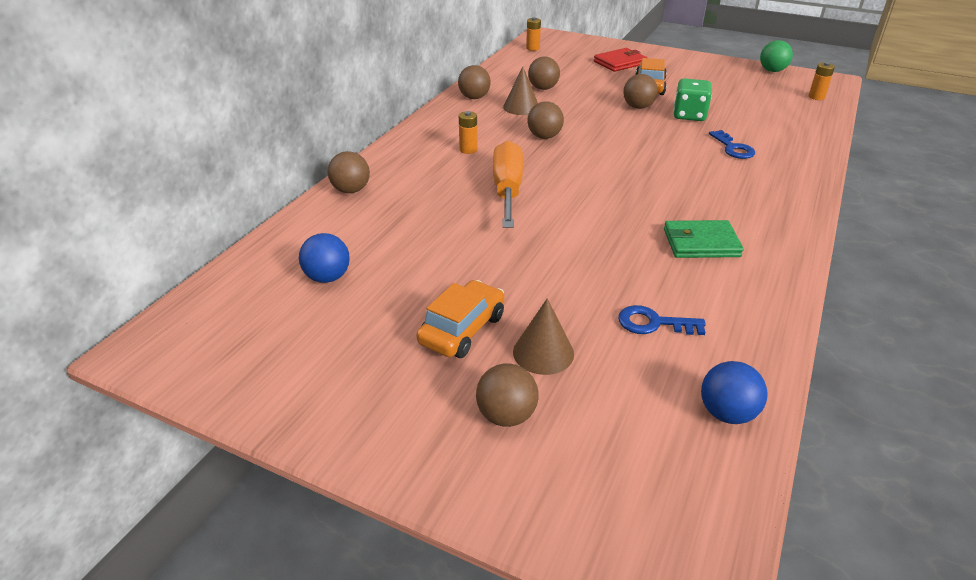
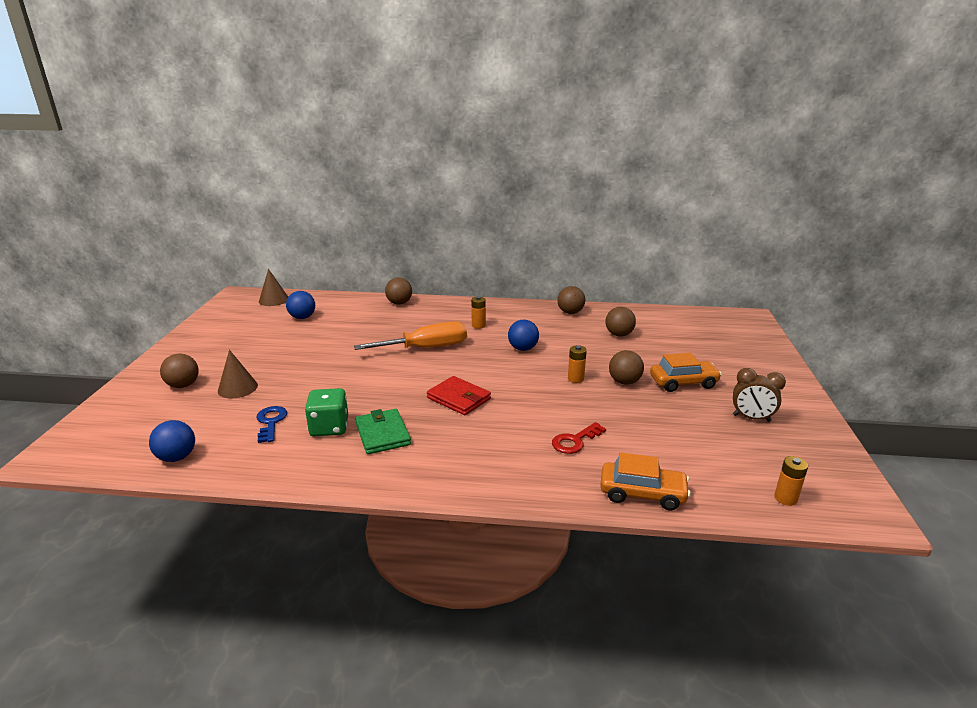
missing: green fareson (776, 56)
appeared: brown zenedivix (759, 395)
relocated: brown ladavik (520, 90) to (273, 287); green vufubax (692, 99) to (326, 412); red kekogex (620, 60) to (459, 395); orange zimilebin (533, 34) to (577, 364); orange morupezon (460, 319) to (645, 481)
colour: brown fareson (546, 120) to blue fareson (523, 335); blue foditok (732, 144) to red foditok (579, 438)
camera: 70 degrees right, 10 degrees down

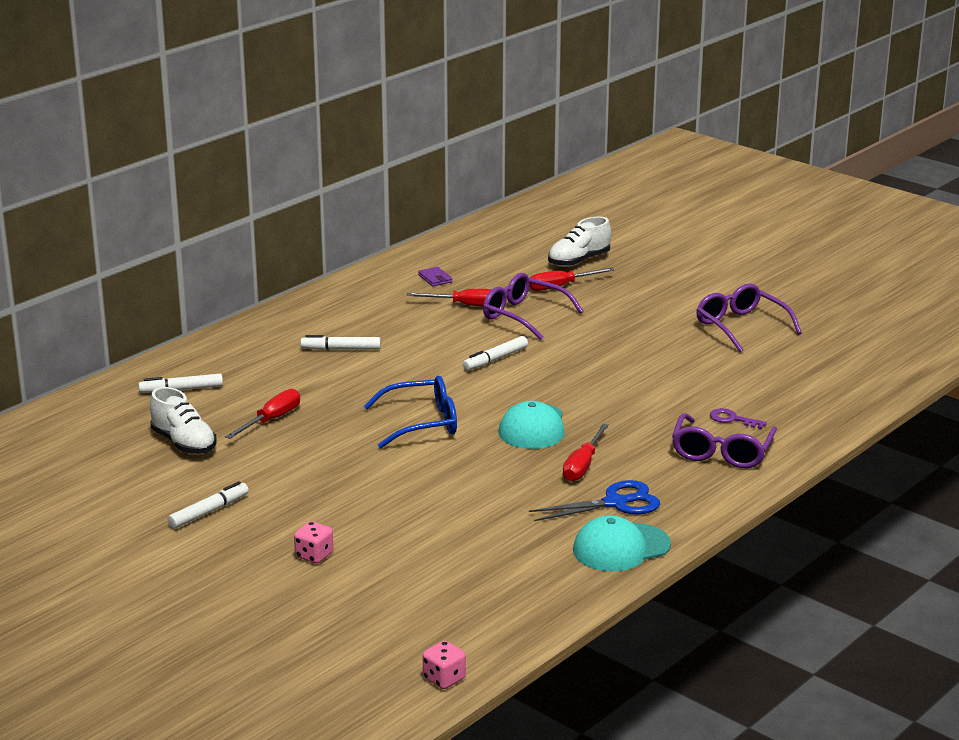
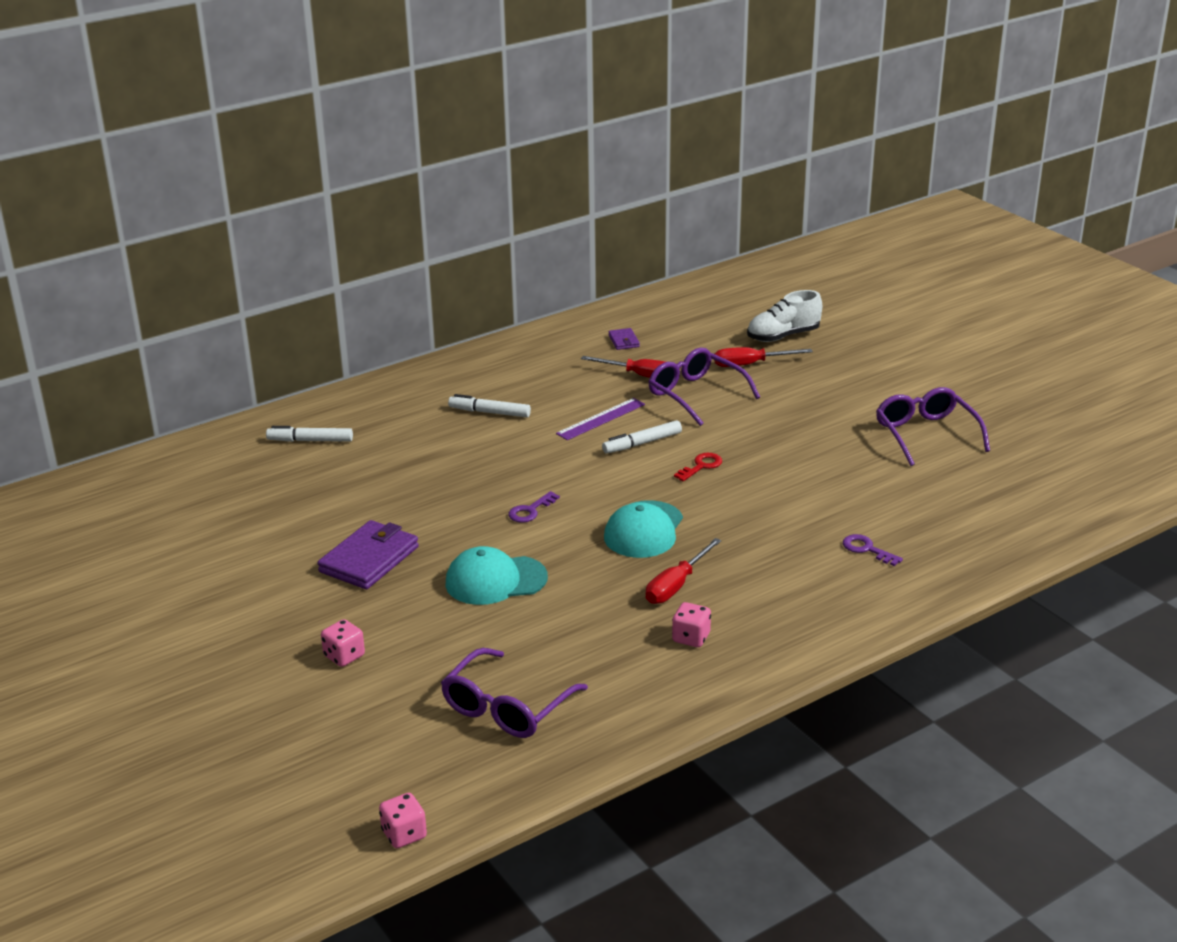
missing: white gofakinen (183, 420); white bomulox (208, 505); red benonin (262, 414)
appeared: purple kekogex (368, 554); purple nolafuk (600, 419); red foditok (698, 467)
relocated: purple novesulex (724, 440) to (514, 693); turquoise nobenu (622, 543) to (496, 575)
exchanged: blue novesulex (410, 412) to purple foditok (534, 507); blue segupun (594, 500) to pink vufubax (691, 624)
camera: 15 degrees right, 5 degrees up

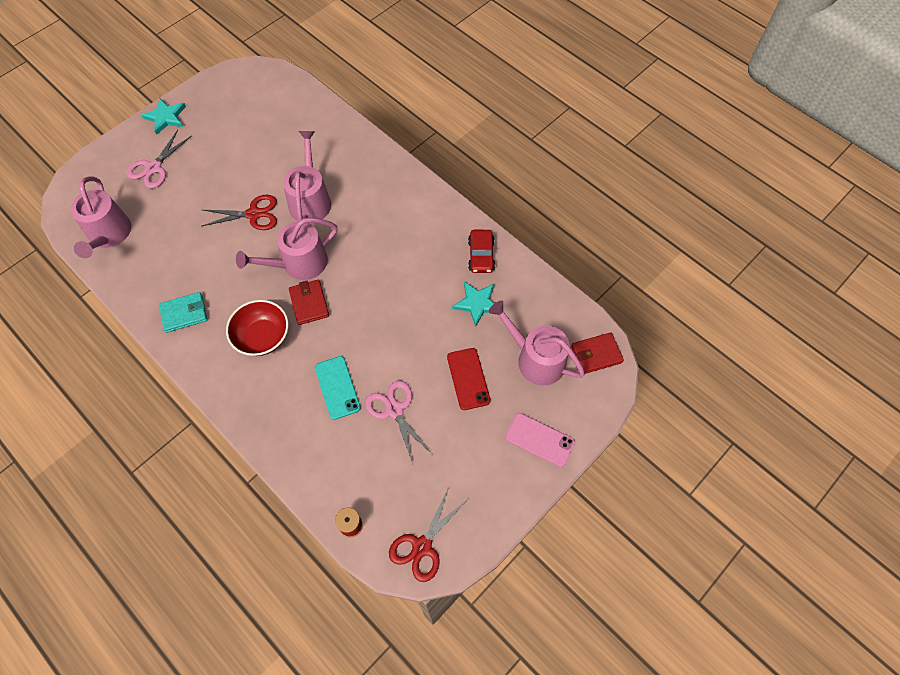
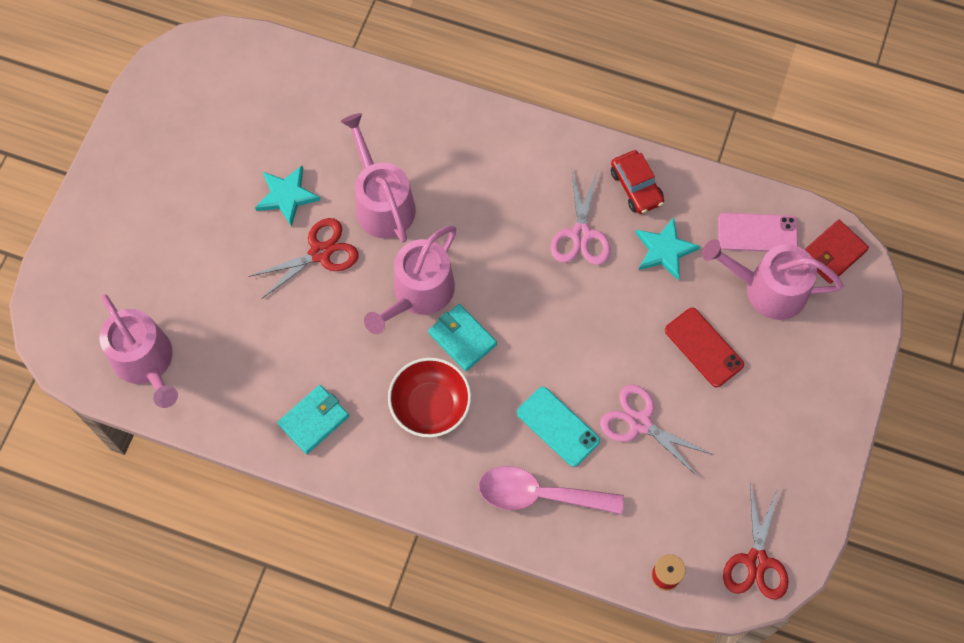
appeared: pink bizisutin (551, 490)
relocated: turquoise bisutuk (163, 116) to (287, 196); pink segupun (159, 159) to (580, 217); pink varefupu (540, 440) to (758, 232)
colour: red kekogex (309, 302) to turquoise kekogex (462, 337)
camera: 25 degrees left, 5 degrees up

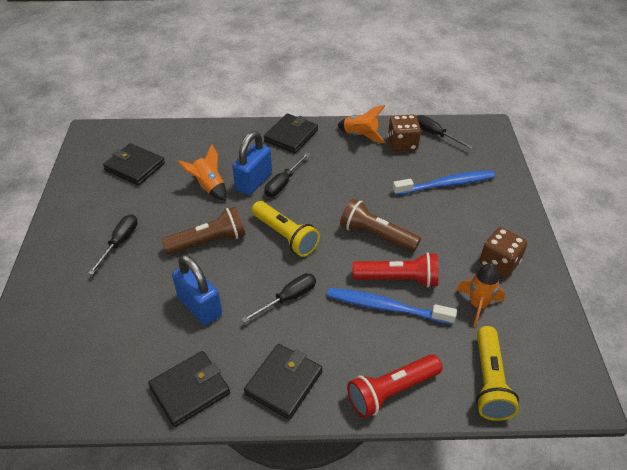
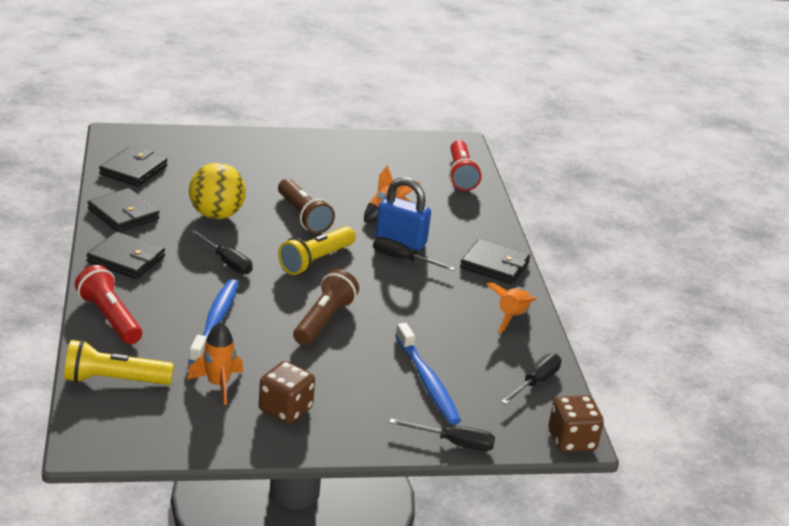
relocated: black kekogex (134, 164) to (133, 167); black benonin (113, 244) to (442, 434); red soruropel (396, 269) to (465, 165); brown vufubax (404, 133) to (576, 423)
exchanged: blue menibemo (197, 290) to yellow fareson (217, 191)
camera: 80 degrees right, 15 degrees down

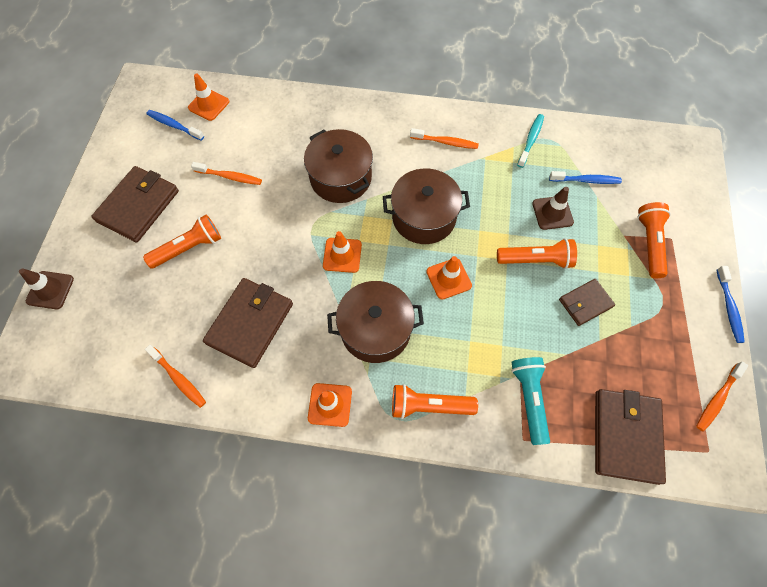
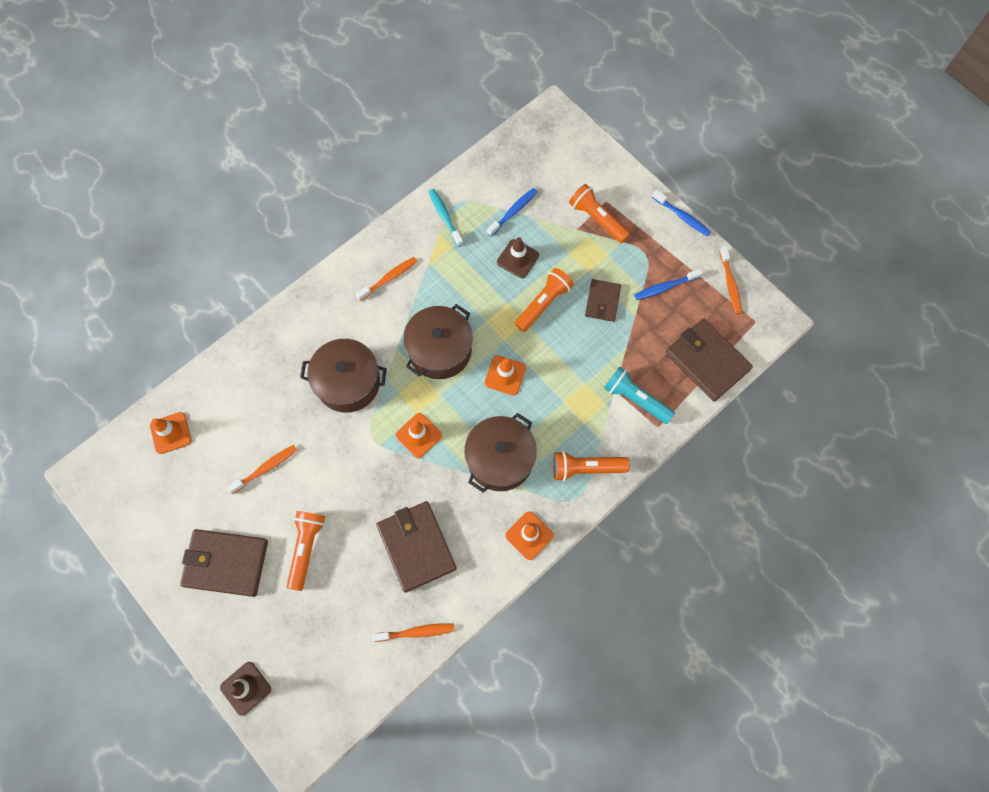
relocated: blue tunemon (175, 125) to (668, 284)
spun: brown kekogex (135, 204) = (224, 563) 60 degrees counterclockwise; orange soruropel (435, 401) = (591, 466) 45 degrees clockwise
camera: 50 degrees left, 5 degrees up

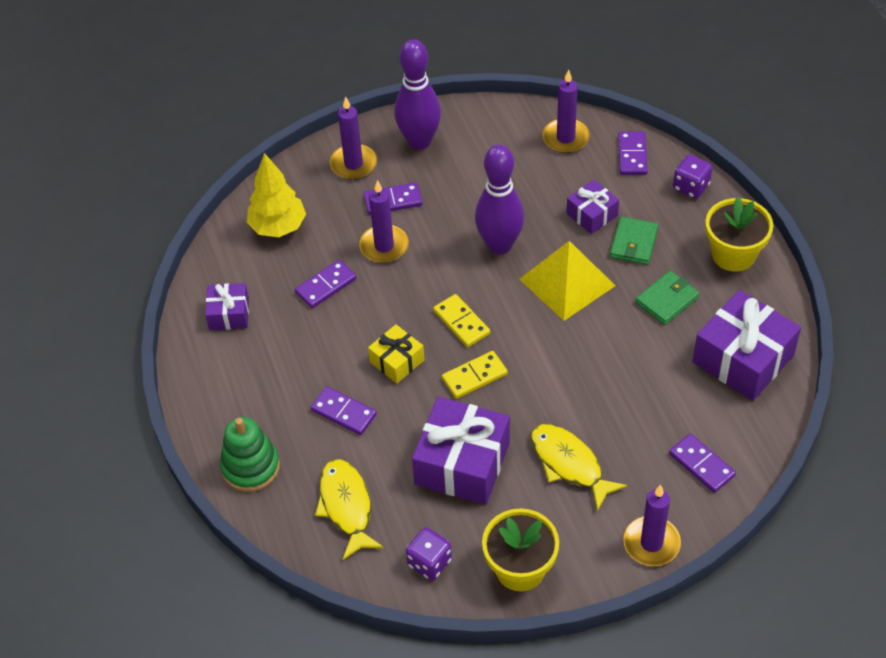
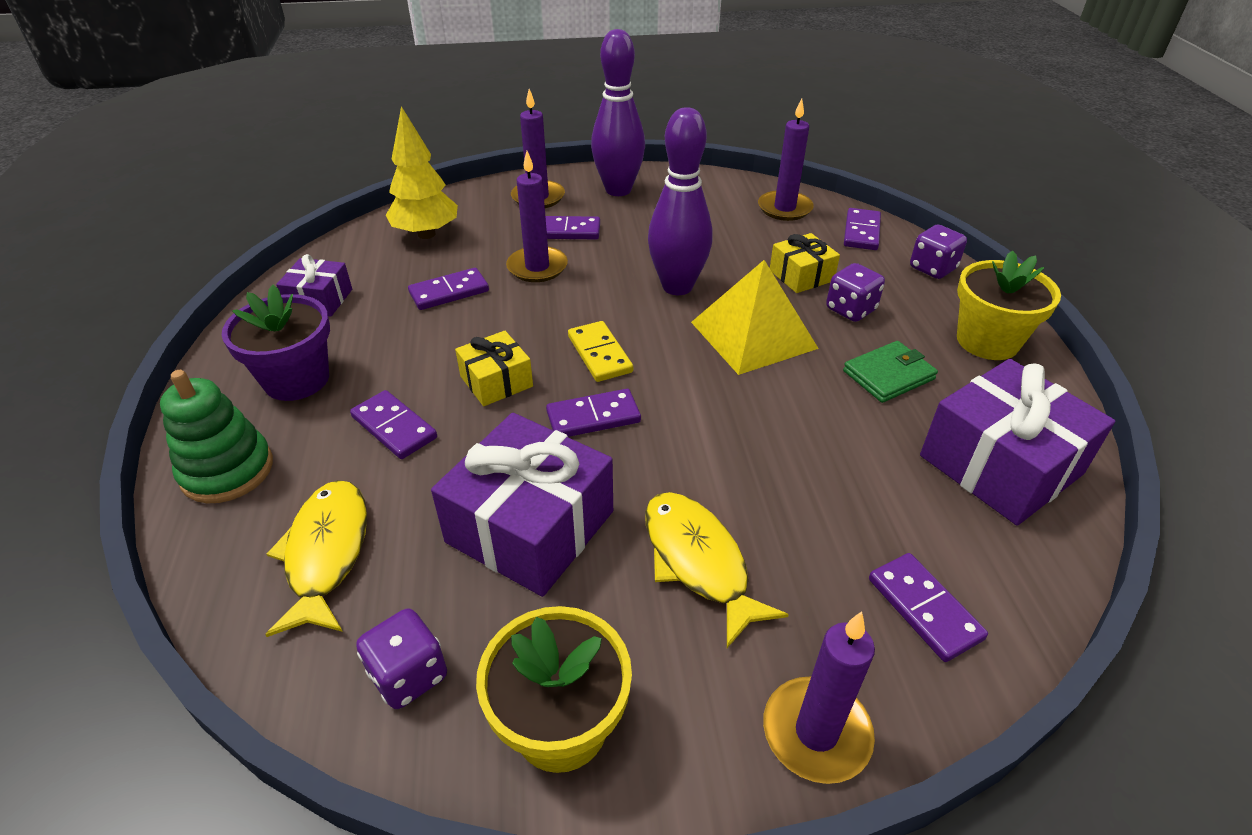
appeared: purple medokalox (276, 343)
exchanged: green kekogex (634, 241) to purple vufubax (855, 292)
colour: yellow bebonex (475, 375) to purple bebonex (593, 413); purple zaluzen (592, 207) to yellow zaluzen (805, 263)
camera: 10 degrees right, 10 degrees down

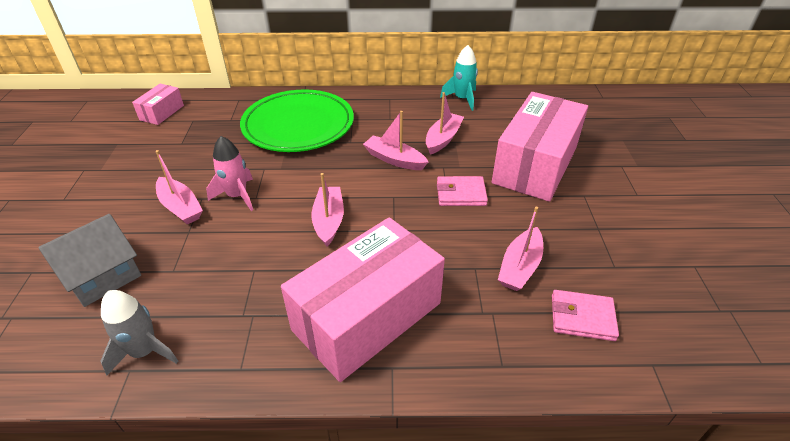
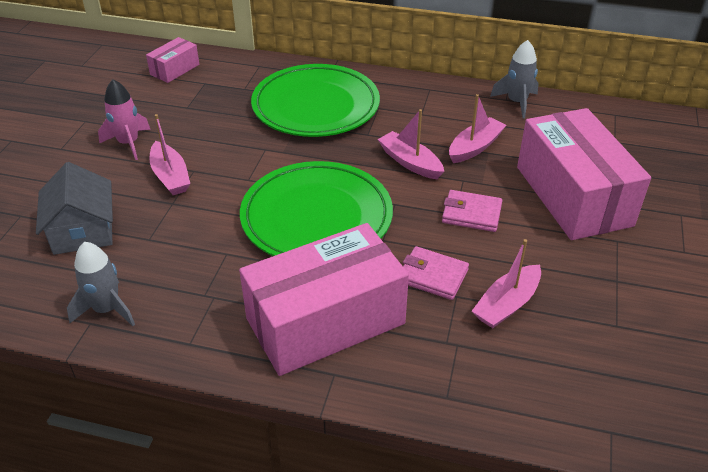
relocated: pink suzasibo (229, 173) to (124, 119); pink kekogex (585, 315) to (436, 273)
exchanged: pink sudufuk (327, 209) to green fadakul (316, 208)
colour: turquoise suzasibo (459, 78) to grey suzasibo (514, 79)
spun: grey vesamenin (89, 260) = (74, 208) 75 degrees counterclockwise; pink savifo (540, 147) = (584, 174) 60 degrees counterclockwise
camera: 15 degrees right, 0 degrees up

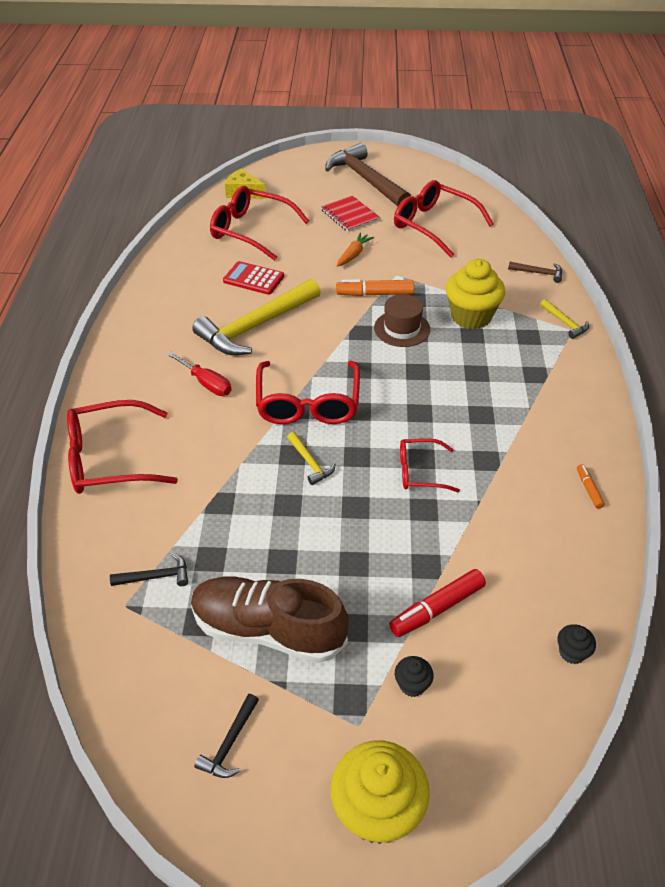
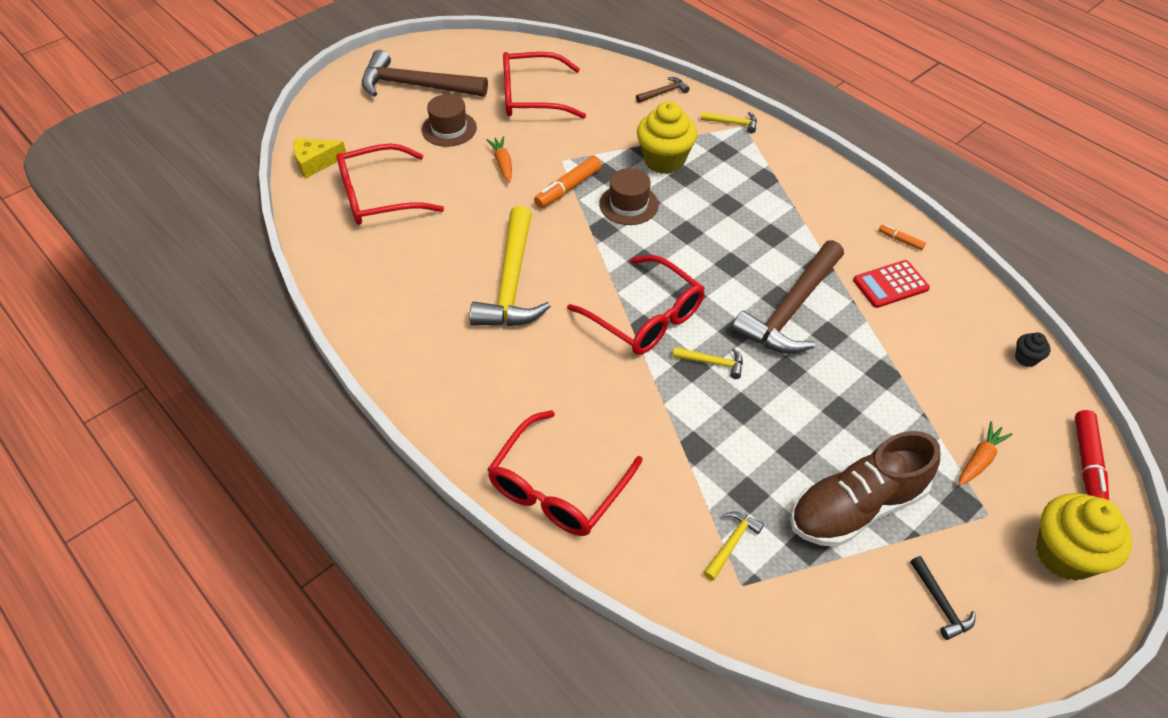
missing: red benonin (199, 374)
relocated: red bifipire (253, 278) to (891, 284); red bomulox (437, 603) to (1092, 455)
exchanged: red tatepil (350, 214) to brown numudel (449, 120); red novesulex (430, 465) to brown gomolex (788, 297); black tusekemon (414, 676) to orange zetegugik (986, 453)
colour: black gomolex (149, 570) to yellow gomolex (734, 546)
camera: 45 degrees left, 5 degrees up

